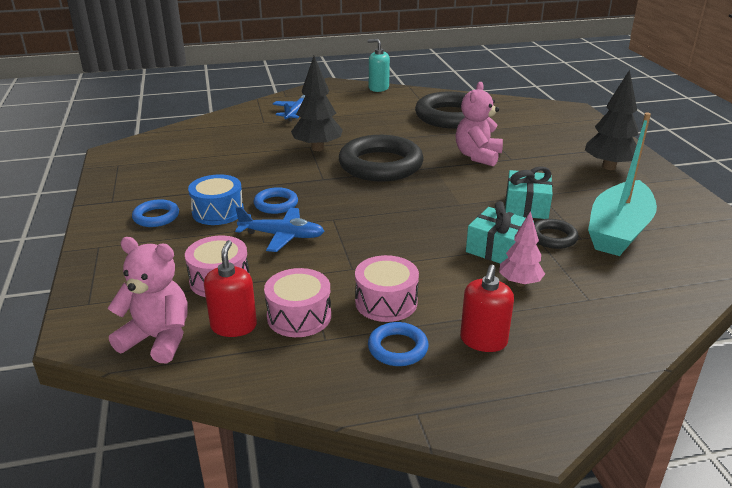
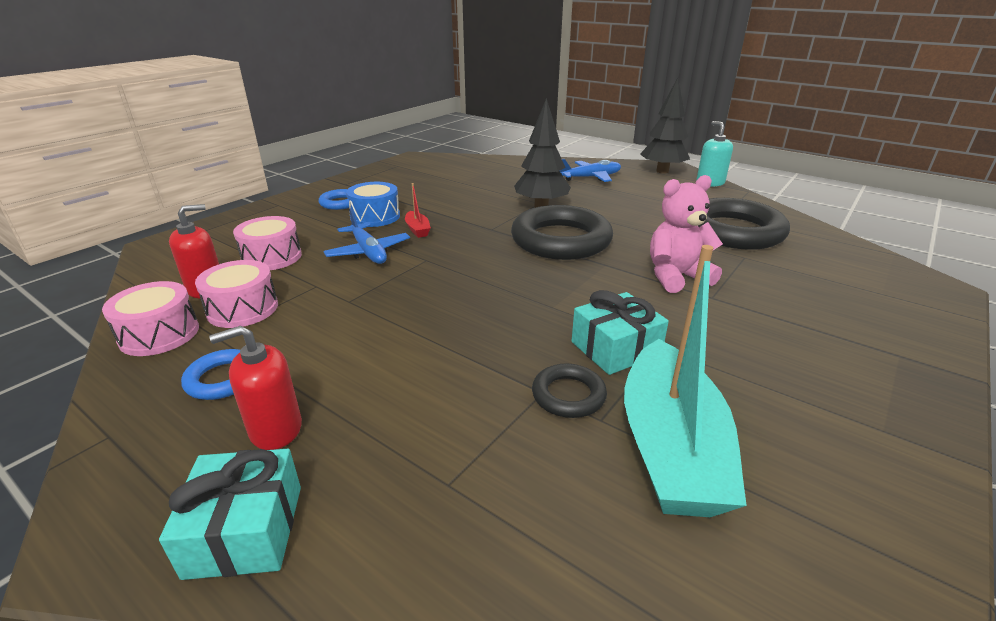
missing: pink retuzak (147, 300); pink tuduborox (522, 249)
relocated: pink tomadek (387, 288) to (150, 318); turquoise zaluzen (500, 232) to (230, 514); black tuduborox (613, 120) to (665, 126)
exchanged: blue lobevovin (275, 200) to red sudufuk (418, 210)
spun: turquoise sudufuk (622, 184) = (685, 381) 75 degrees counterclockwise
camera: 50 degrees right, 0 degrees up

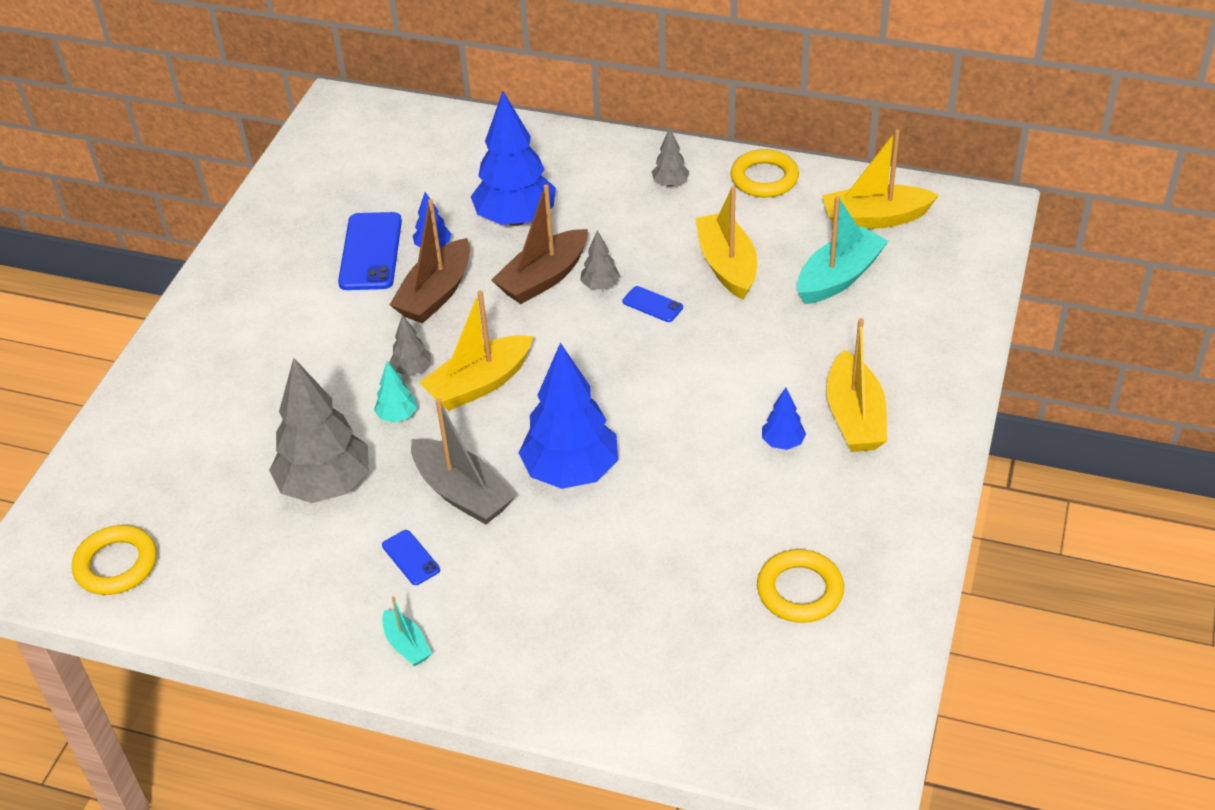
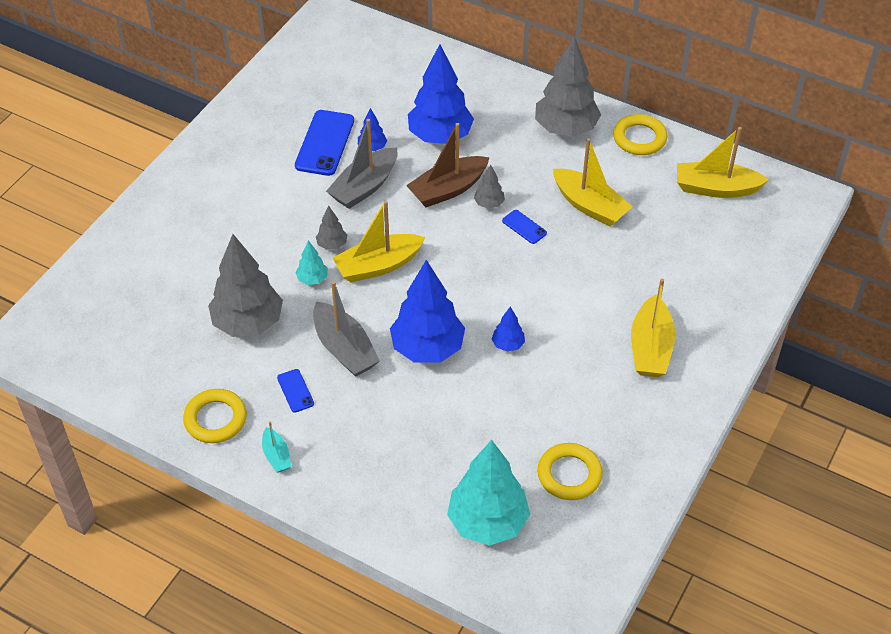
missing: turquoise sudufuk (842, 250)
appeared: turquoise tuduborox (488, 493)
relocated: yellow lobevovin (114, 560) to (215, 416); blue tuduborox (784, 419) to (508, 329)
colour: brown sudufuk (429, 261) to grey sudufuk (361, 164)
spun: yellow sudufuk (726, 243) = (593, 182) 135 degrees clockwise
size: grey tuduborox (670, 157) = (568, 86) x2.22
camera: 10 degrees right, 5 degrees up

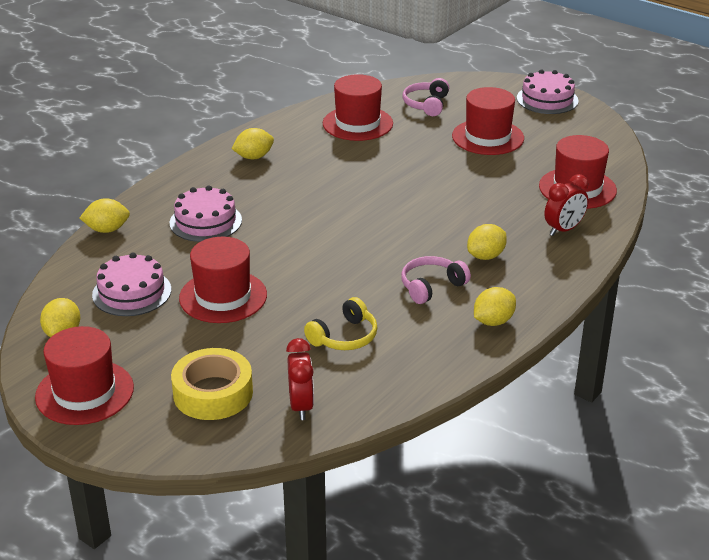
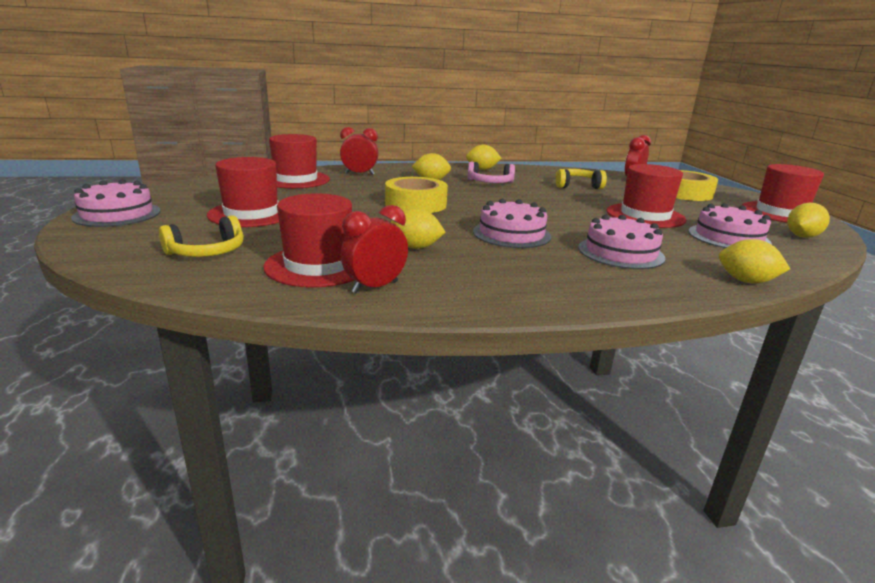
appeared: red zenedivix (374, 249); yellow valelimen (416, 195); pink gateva (512, 223)
relocated: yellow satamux (252, 143) to (418, 228)
colour: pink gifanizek (425, 97) to yellow gifanizek (201, 236)
camera: 140 degrees left, 10 degrees down

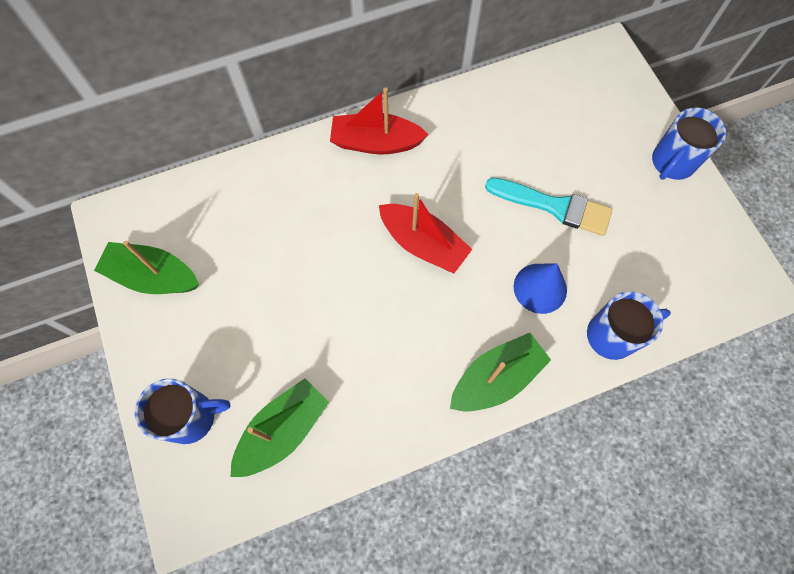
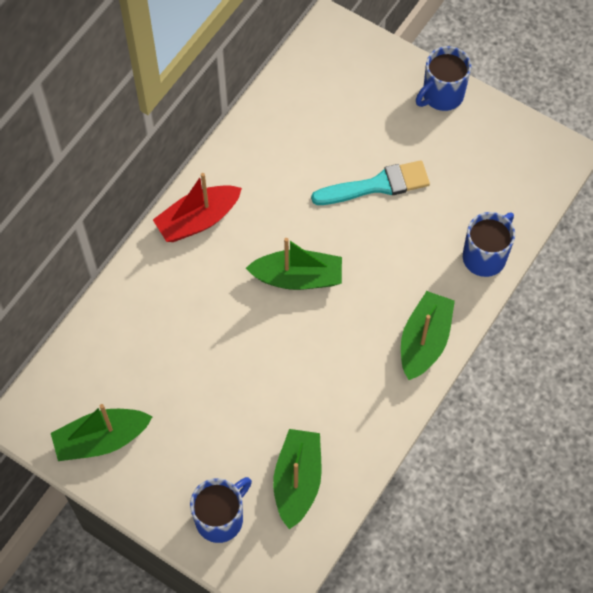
missing: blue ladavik (540, 288)
colour: red sudufuk (425, 233) to green sudufuk (294, 264)
spun: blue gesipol (689, 143) = (443, 78) 45 degrees clockwise
camera: 35 degrees left, 5 degrees down

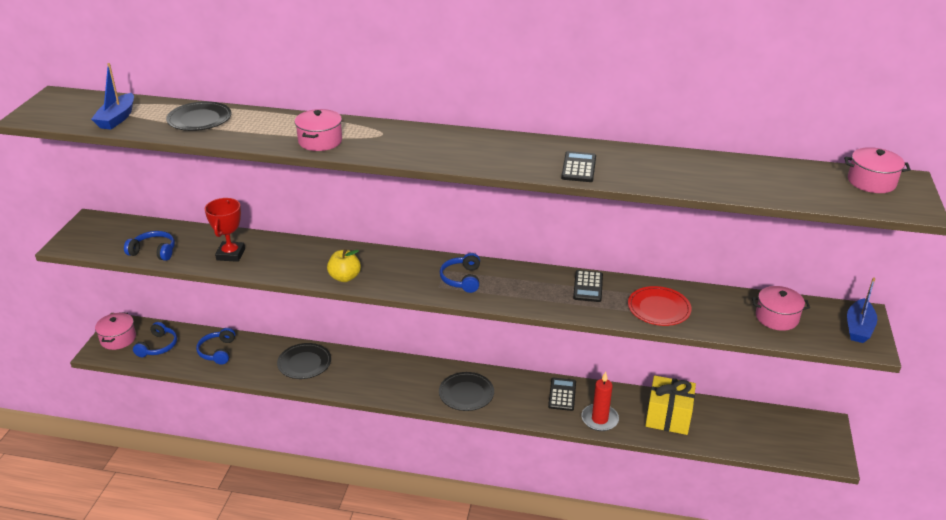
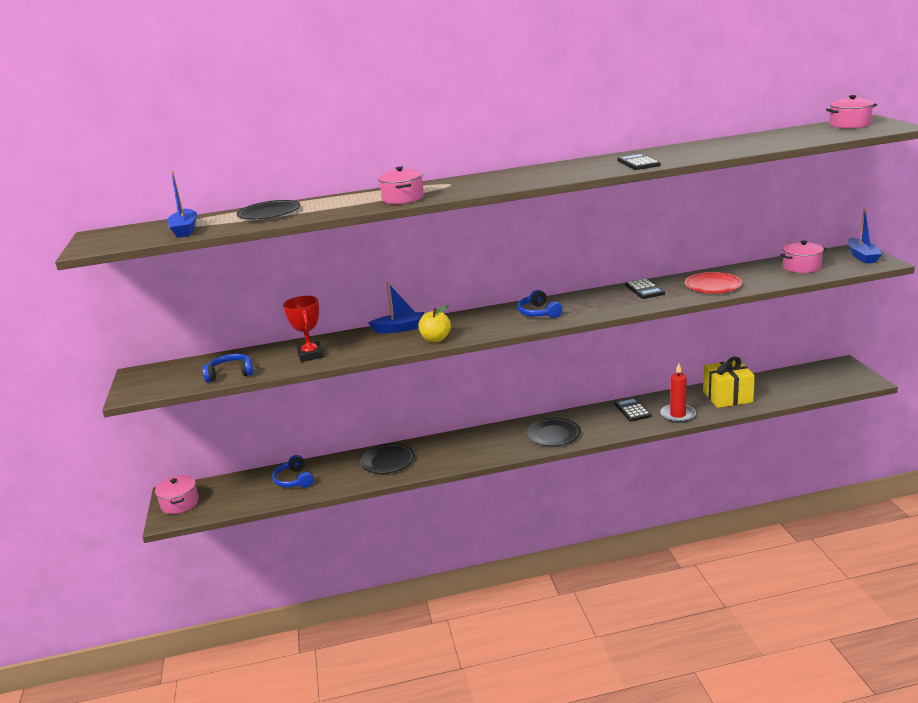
missing: blue gifanizek (155, 339)
appeared: blue sudufuk (396, 307)
camera: 20 degrees left, 10 degrees down

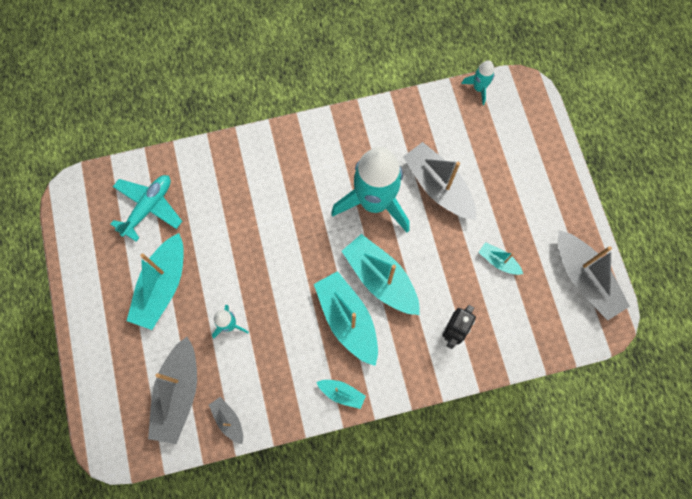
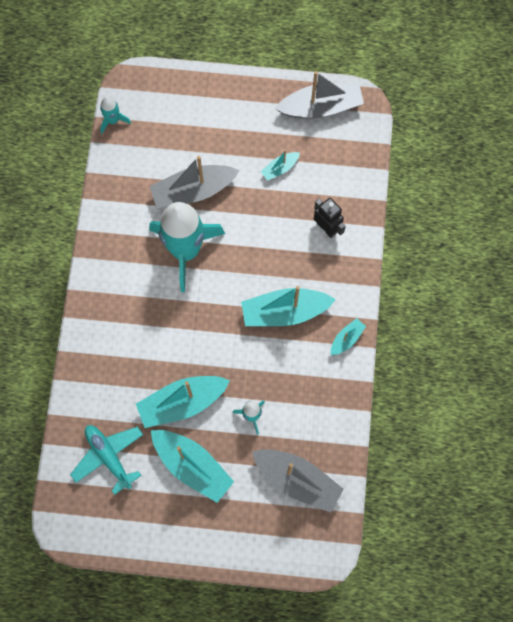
missing: grey sudufuk (226, 420)
relocated: turquoise sudufuk (381, 274) to (183, 402)
camera: 70 degrees left, 0 degrees up

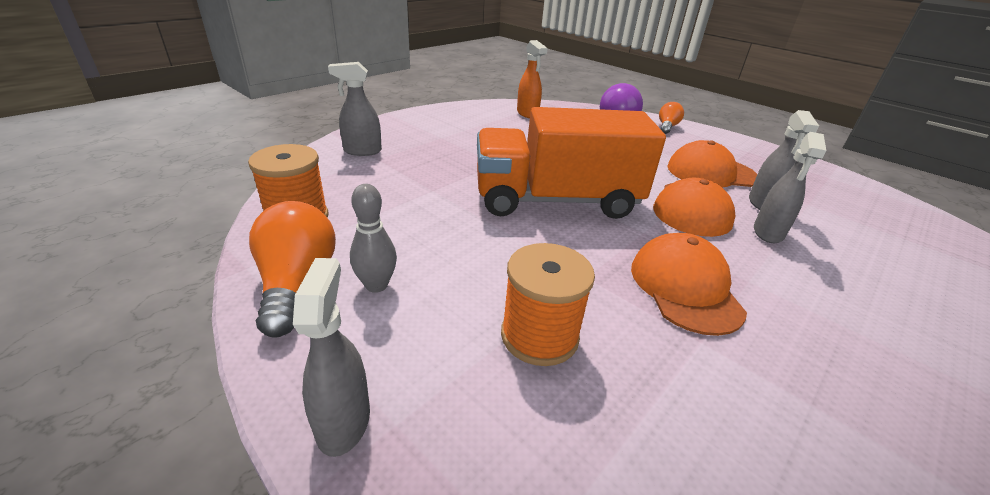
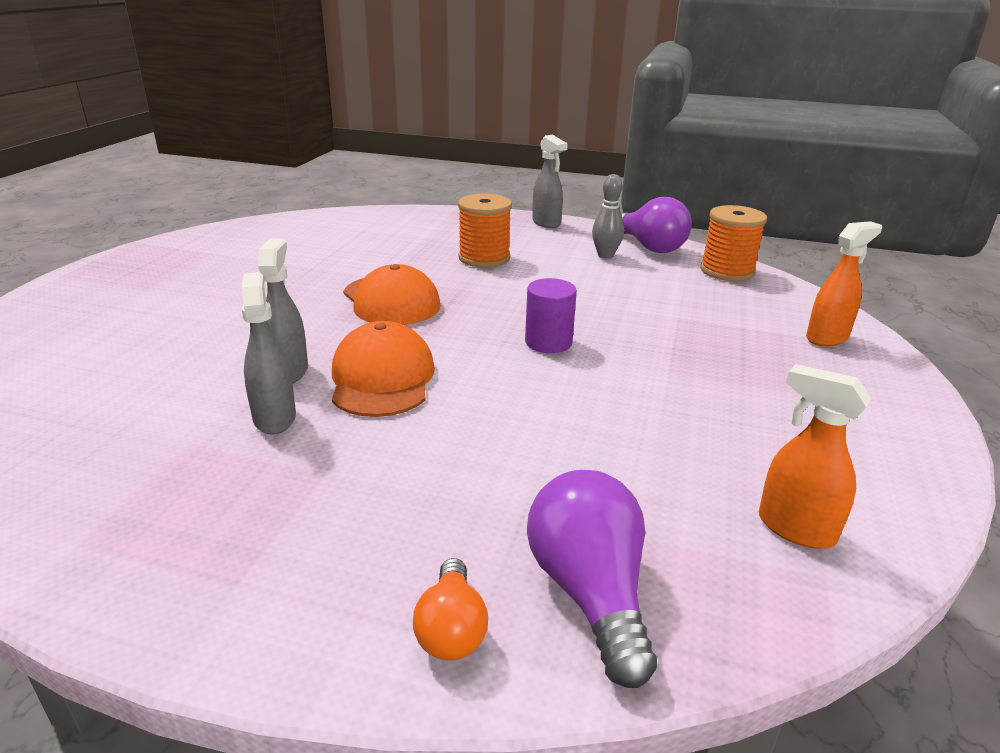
missing: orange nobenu (712, 164)
exchanged: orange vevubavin (571, 163) to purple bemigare (551, 315)
colour: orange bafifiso (292, 269) to purple bafifiso (656, 225); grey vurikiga (355, 109) to orange vurikiga (844, 283)
camera: 155 degrees right, 5 degrees down

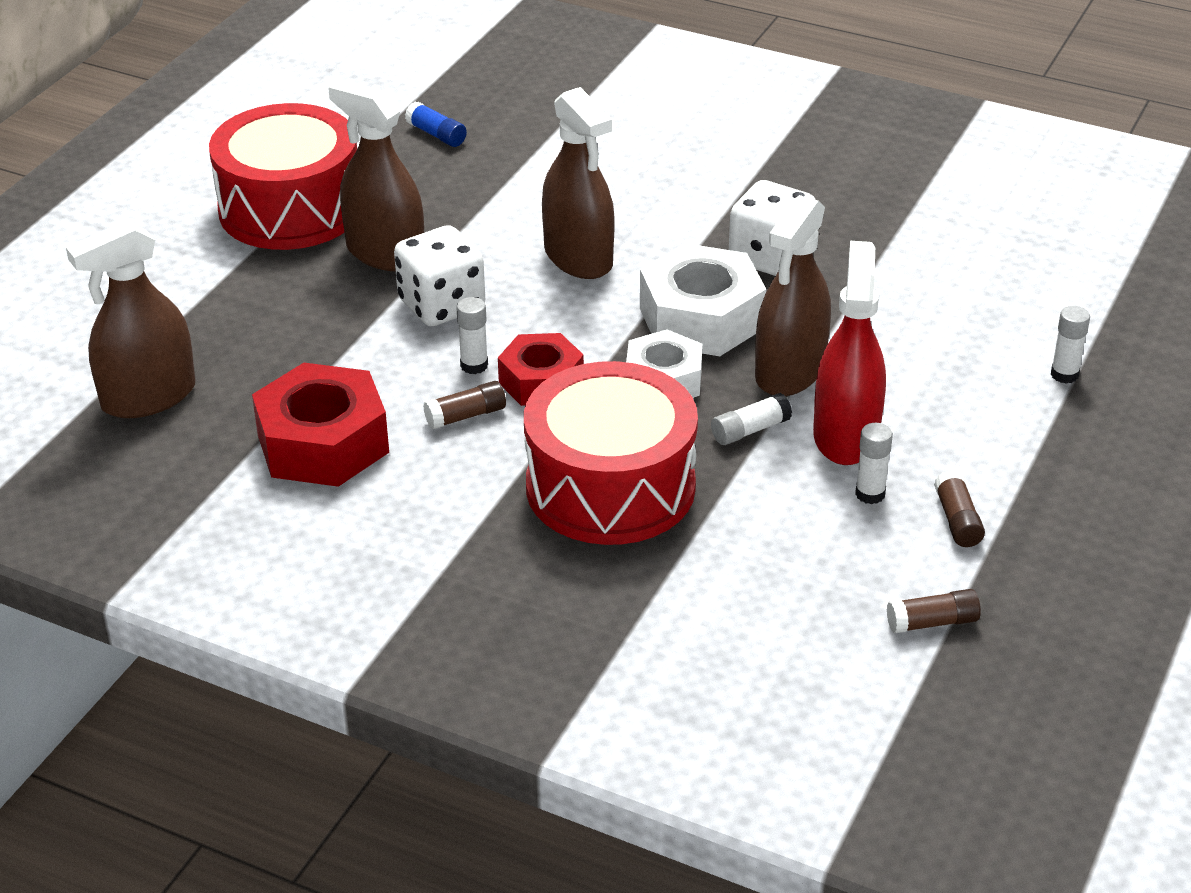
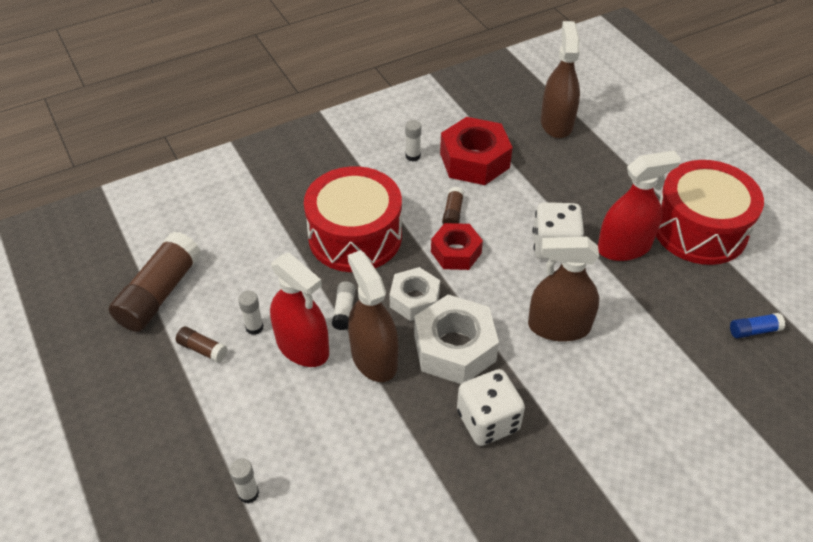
relocated: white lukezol (472, 335) to (413, 141)
colour: brown vurikiga (376, 175) to red vurikiga (639, 206)
size: brown lukezol (934, 611) = (155, 282) x2.17
camera: 125 degrees right, 10 degrees up

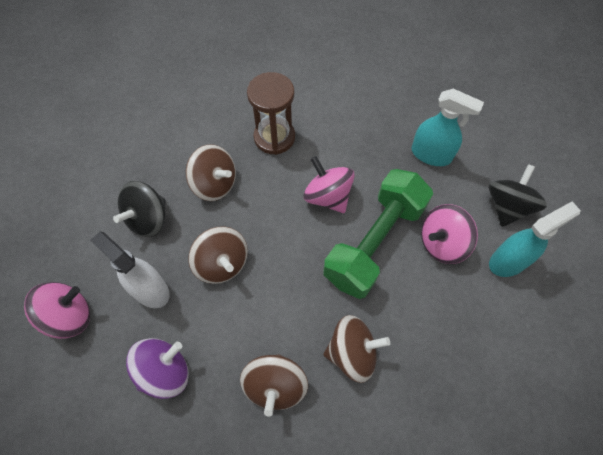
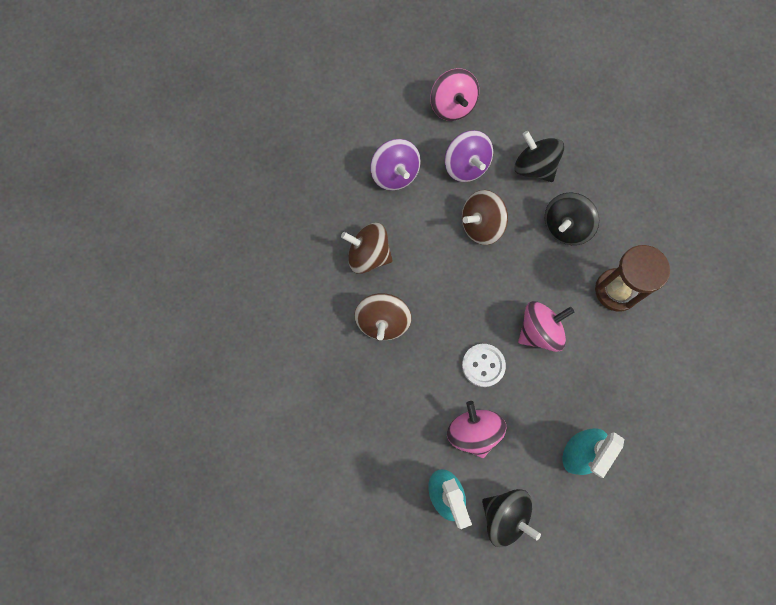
exchanged: white vurikiga (130, 270) to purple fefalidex (469, 156); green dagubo (378, 234) to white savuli (484, 365)
colour: brown fefalidex (211, 172) to black fefalidex (572, 218)
camera: 100 degrees right, 10 degrees up

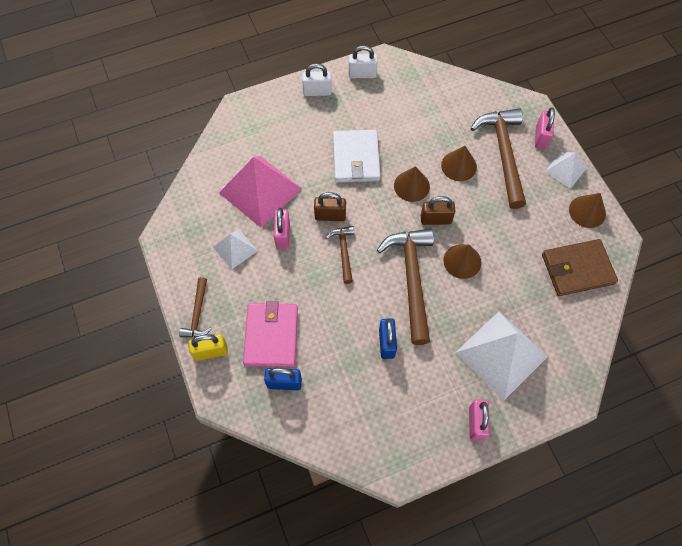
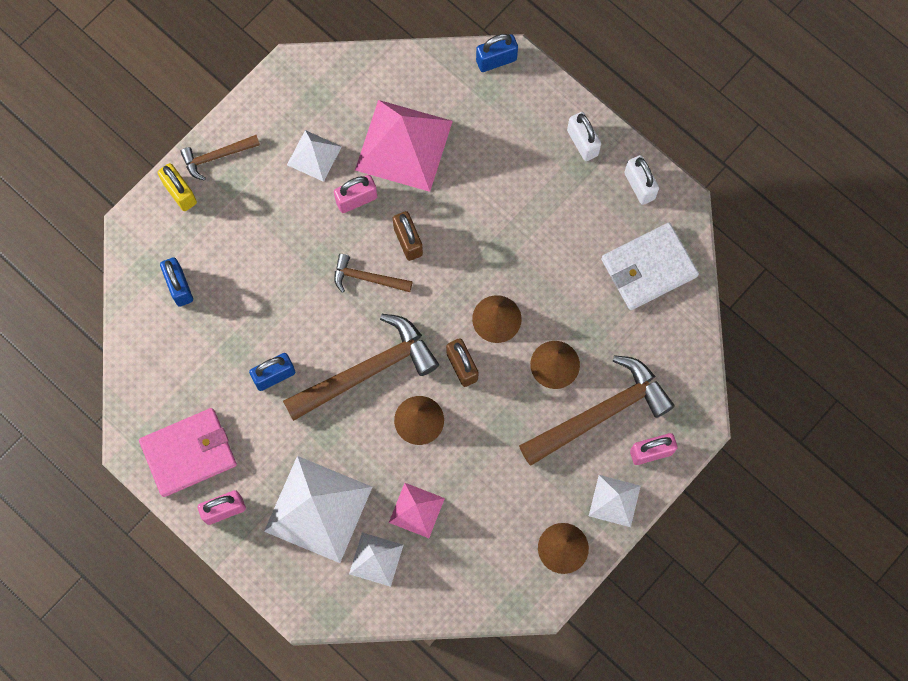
missing: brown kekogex (580, 267)
appeared: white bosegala (376, 559); pink bosegala (417, 510); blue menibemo (497, 53)
relocated: pink kekogex (270, 334) to (188, 452); white kekogex (357, 156) to (650, 266)
spun: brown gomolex (340, 255) = (373, 273) 135 degrees counterclockwise
camera: 65 degrees right, 10 degrees up

